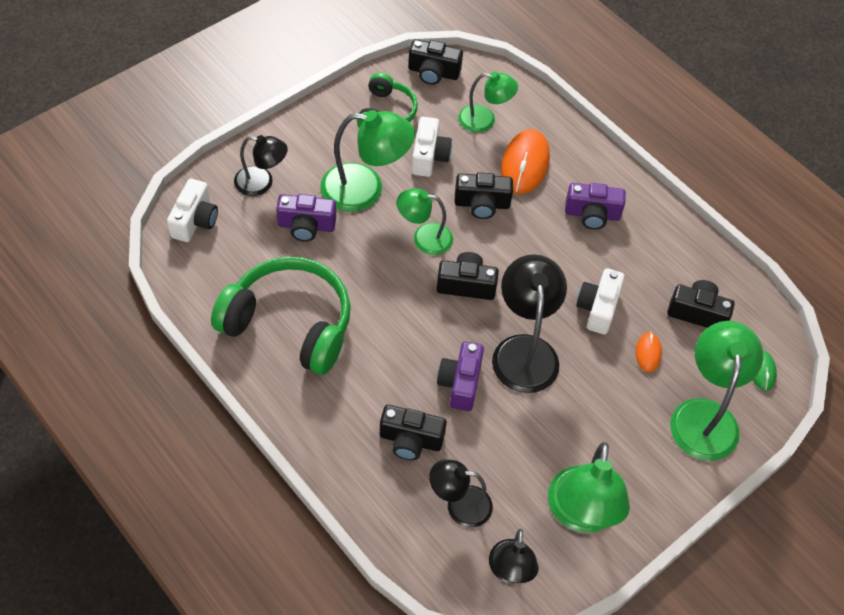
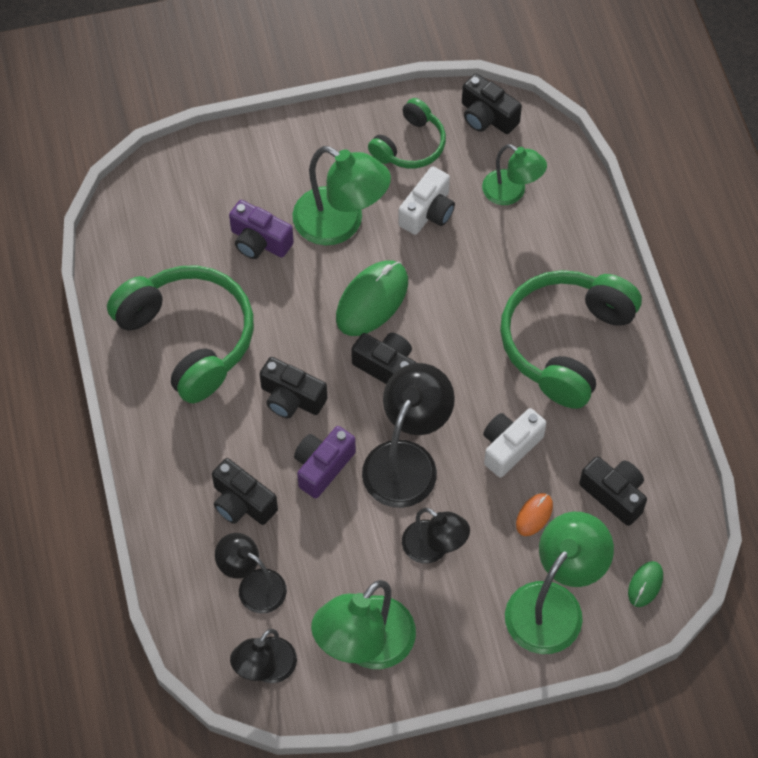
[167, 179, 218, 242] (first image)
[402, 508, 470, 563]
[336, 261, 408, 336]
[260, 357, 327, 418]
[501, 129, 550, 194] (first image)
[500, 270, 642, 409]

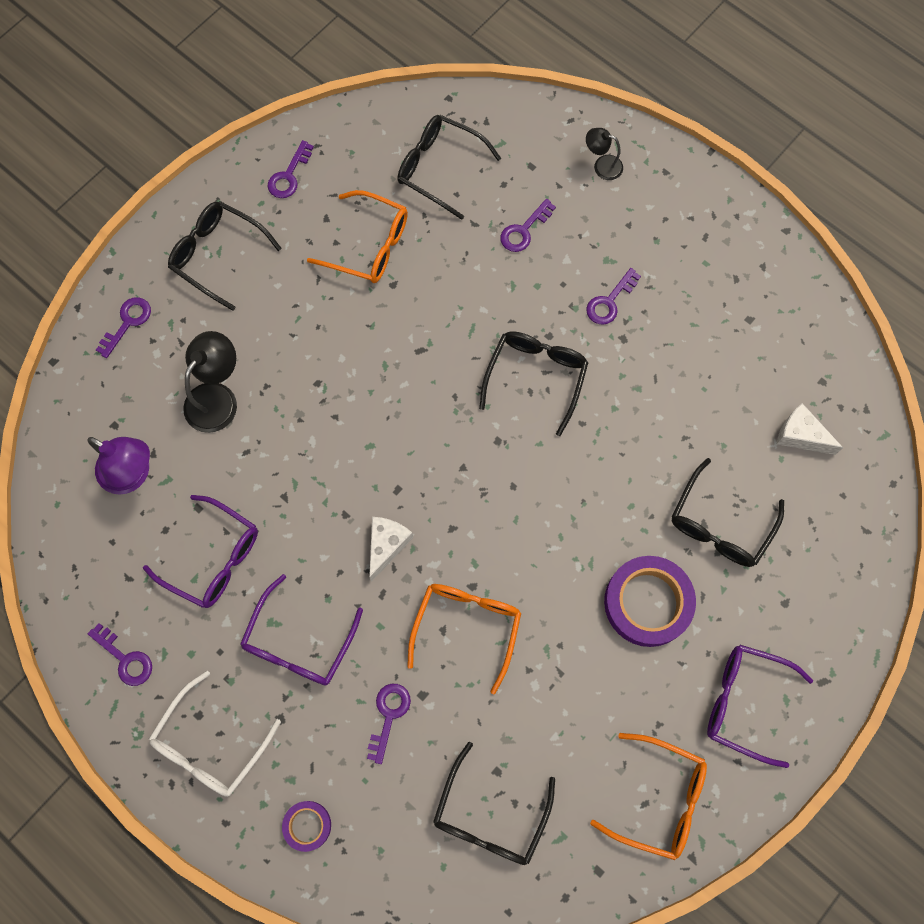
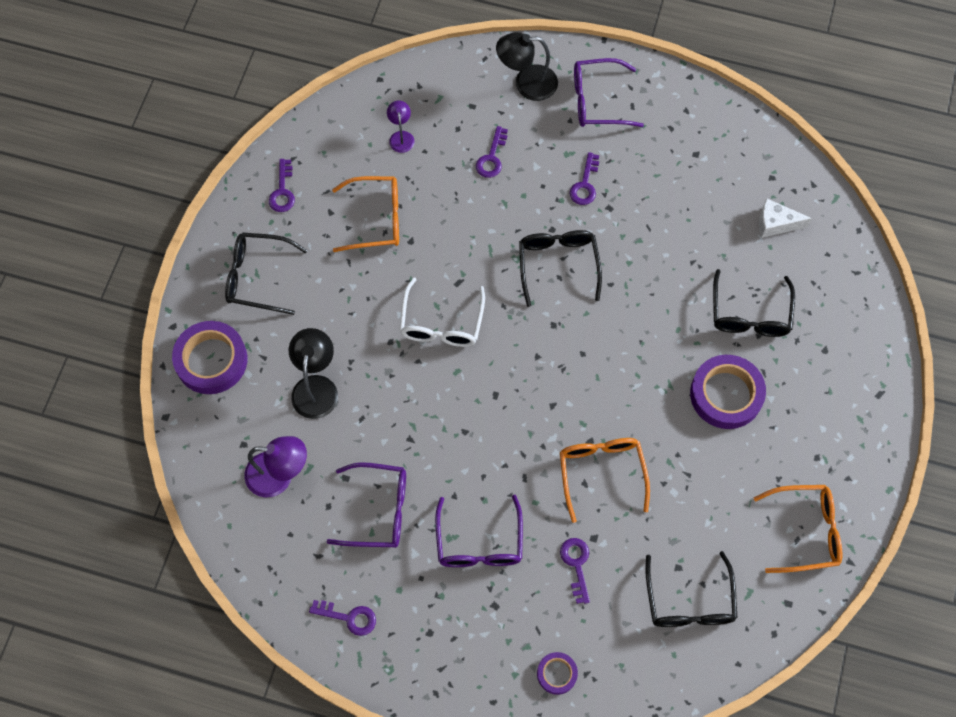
[172, 321, 247, 394]
[399, 277, 485, 347]
[369, 517, 413, 582] (first image)
[387, 101, 415, 153]
[496, 32, 558, 101]
[574, 58, 644, 127]

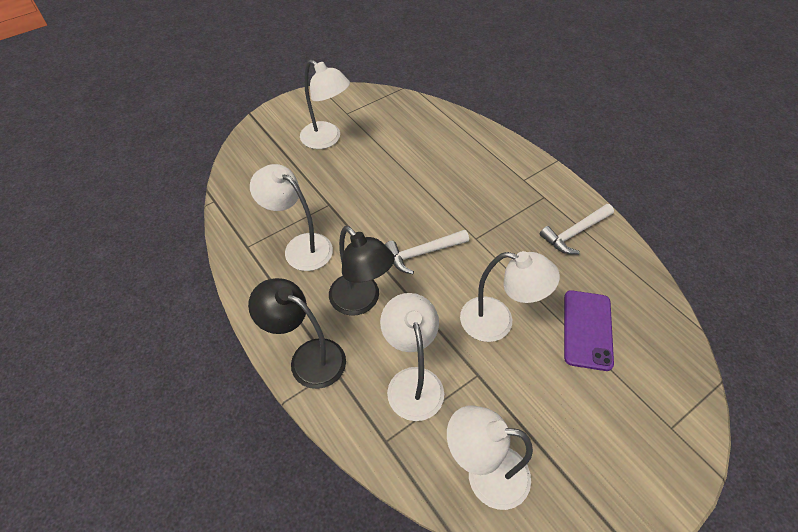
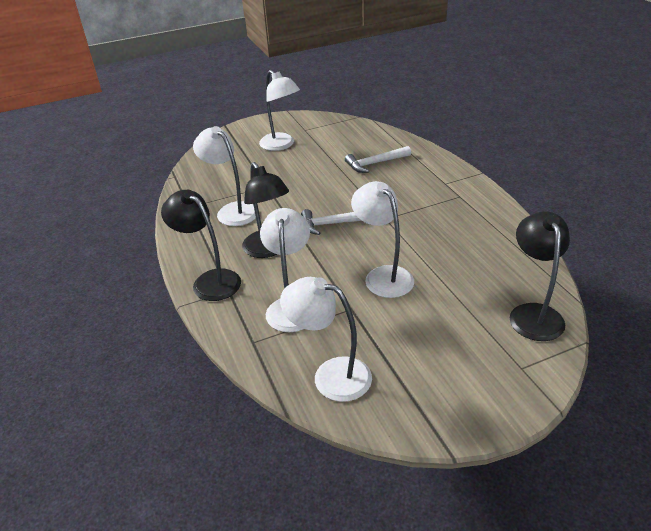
[351, 181, 414, 298]
[345, 146, 411, 173]
[564, 290, 614, 371] (first image)
[510, 211, 570, 341]

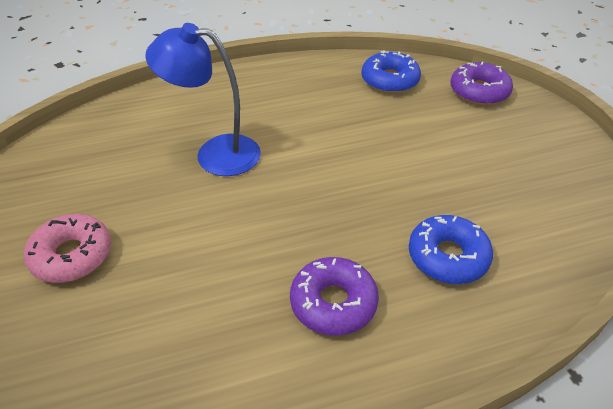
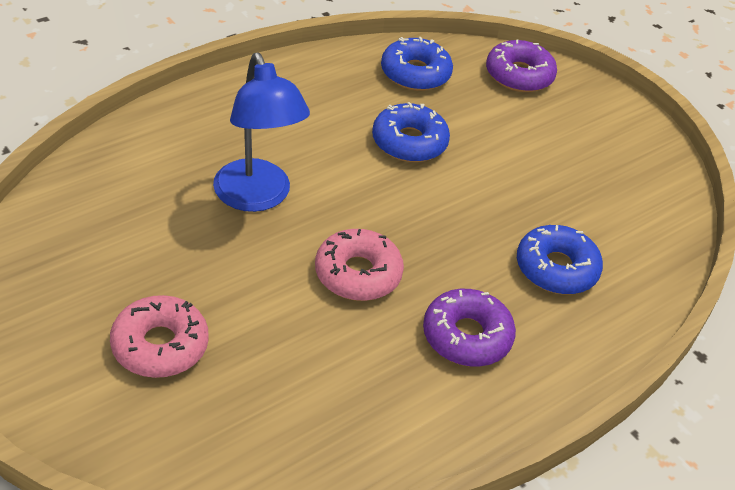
[213, 53, 310, 212]
[315, 229, 404, 301]
[372, 102, 450, 162]

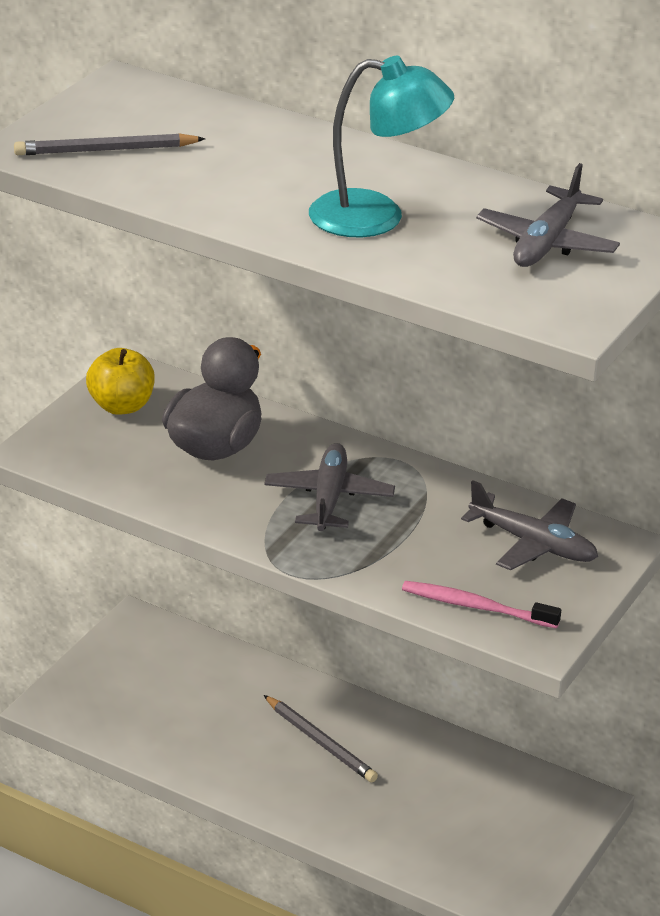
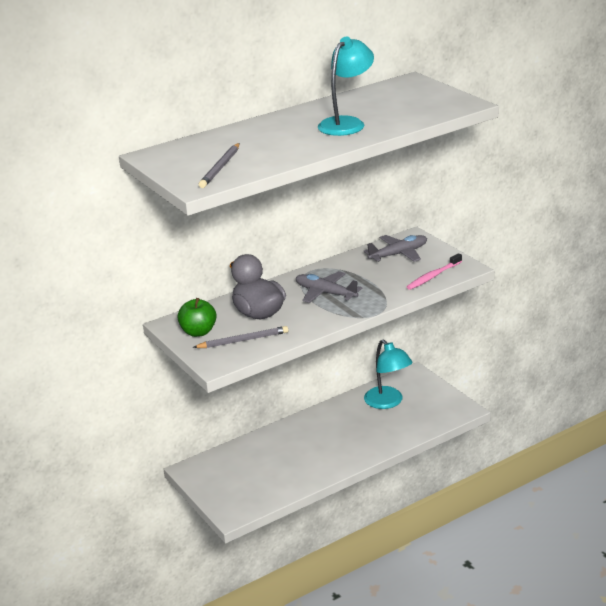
[177, 298, 217, 337]
[193, 326, 288, 348]
[476, 163, 620, 267] (first image)
[364, 340, 413, 409]

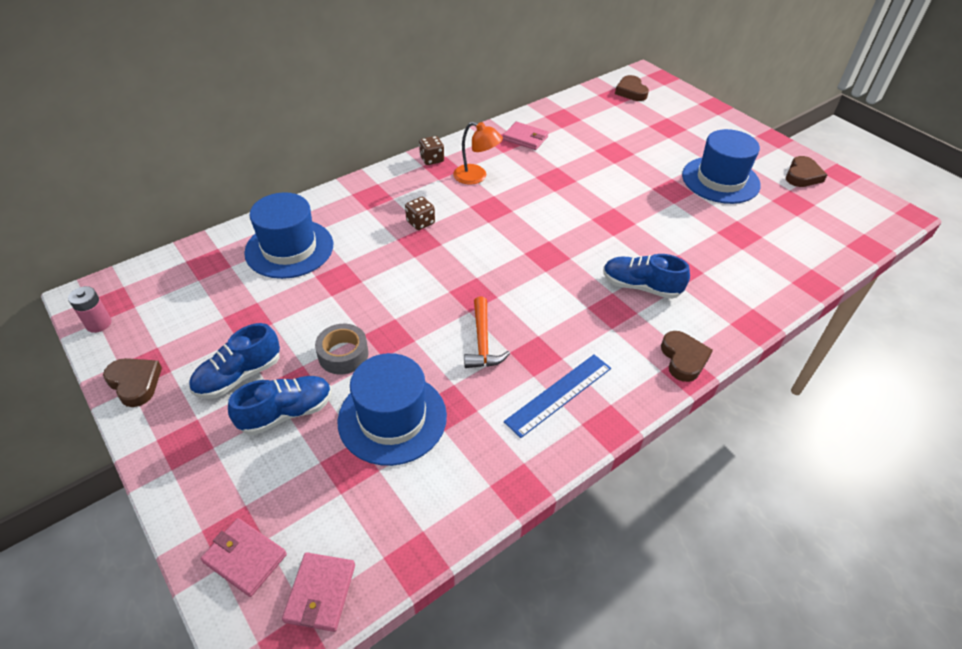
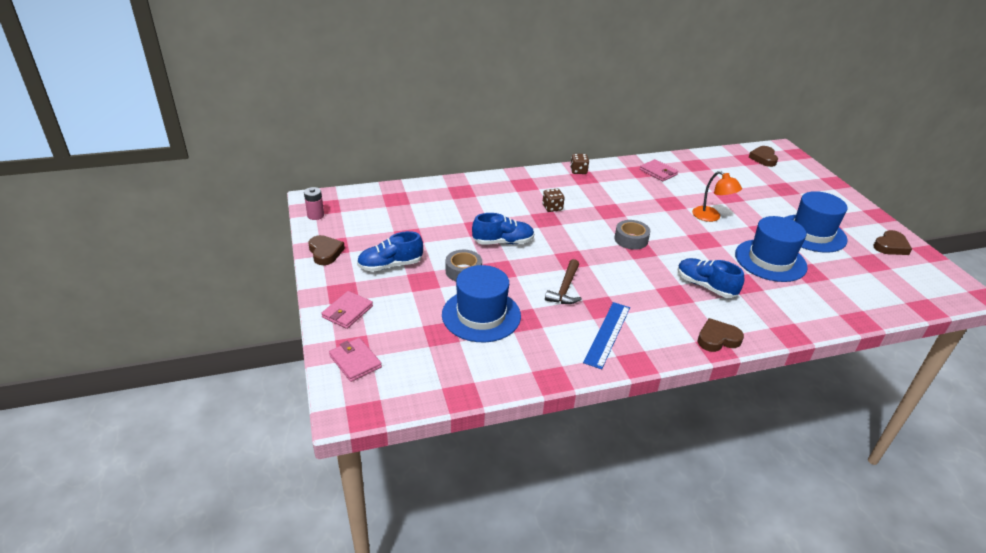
[472, 213, 534, 245]
[735, 216, 808, 282]
[321, 291, 373, 329]
[692, 171, 742, 222]
[545, 259, 582, 304]
[583, 302, 630, 369]
[697, 318, 744, 352]
[614, 220, 650, 250]

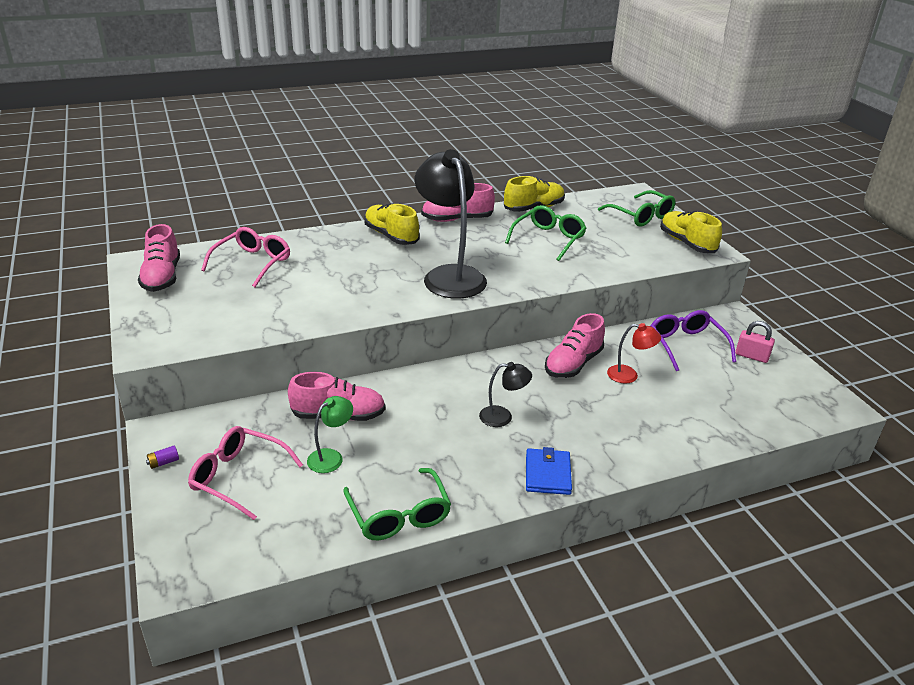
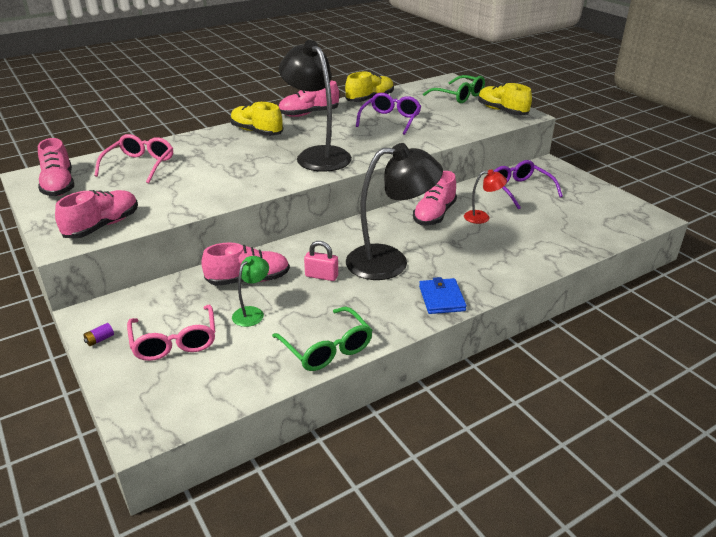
[127, 305, 215, 361]
[346, 143, 443, 280]
[356, 93, 421, 135]
[304, 241, 338, 281]
[55, 190, 138, 239]

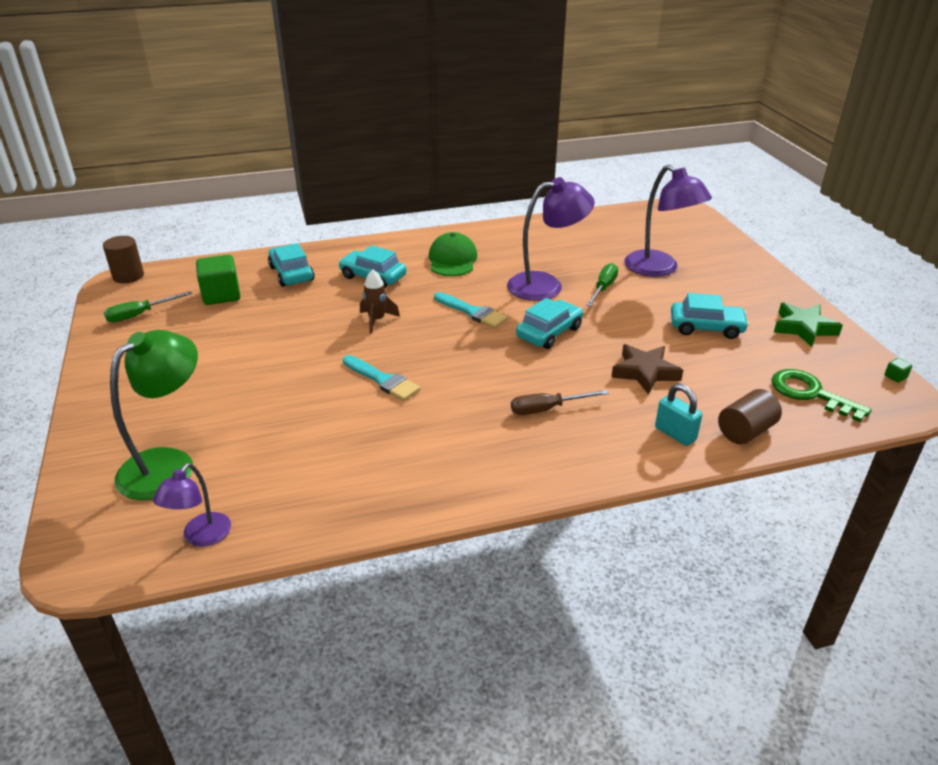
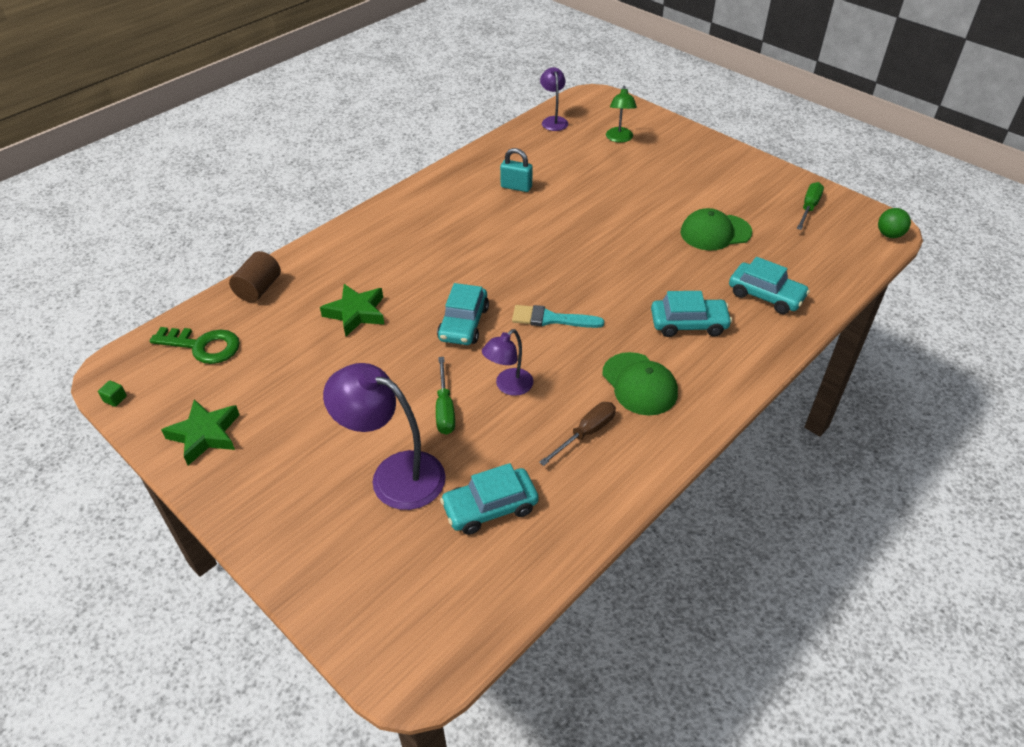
[878, 208, 911, 238]
[606, 86, 637, 143]
[196, 255, 240, 305] (first image)
[343, 355, 421, 401] (first image)
[360, 269, 400, 334] (first image)
[482, 329, 533, 396]
[539, 402, 616, 466]
[320, 284, 385, 336]
[500, 148, 533, 192]
[440, 463, 539, 535]
[681, 208, 752, 250]

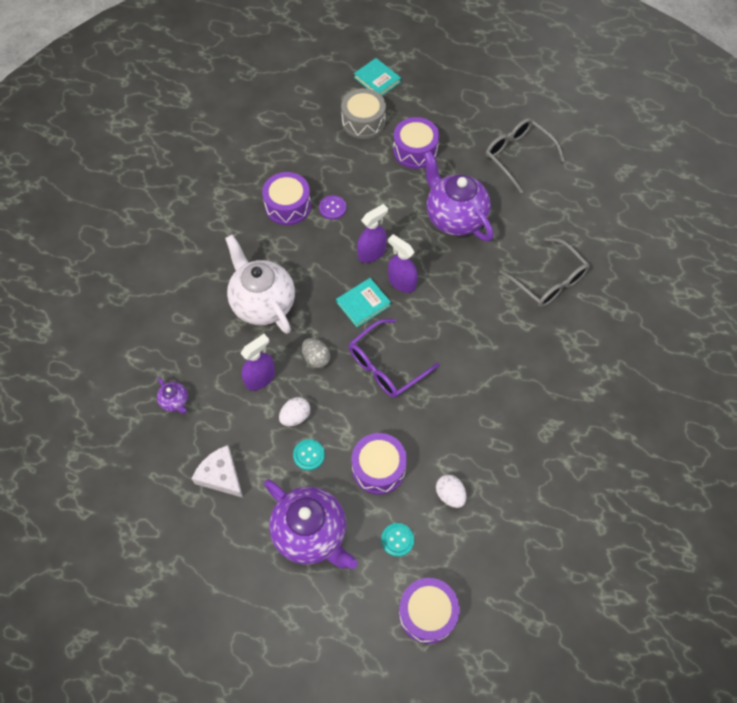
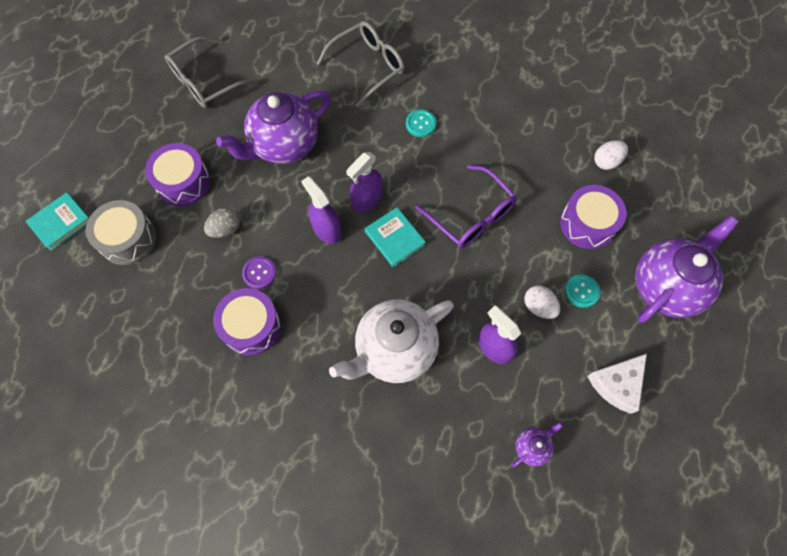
[204, 208, 240, 238]
[406, 109, 436, 137]
[399, 578, 460, 644] (first image)

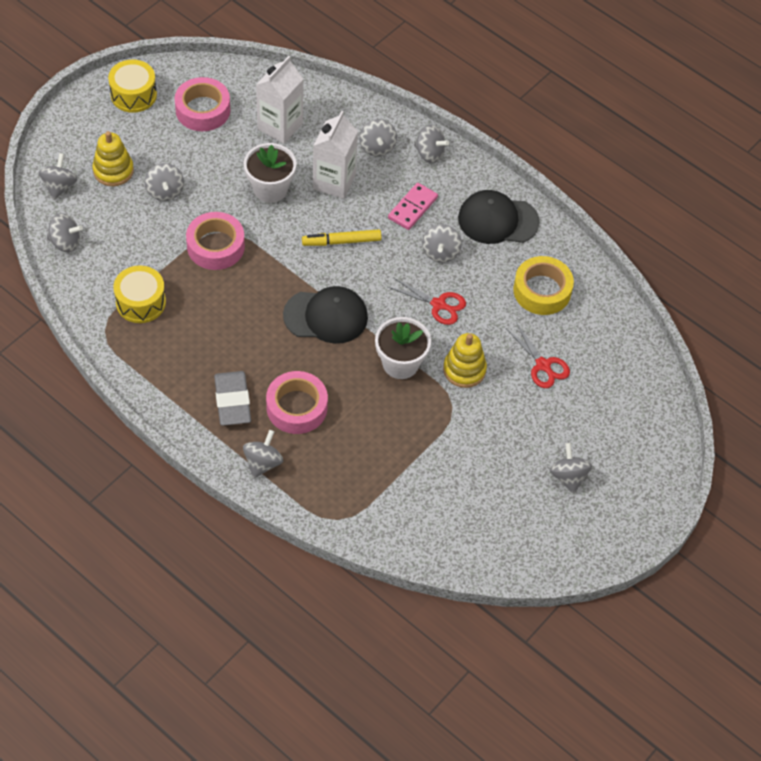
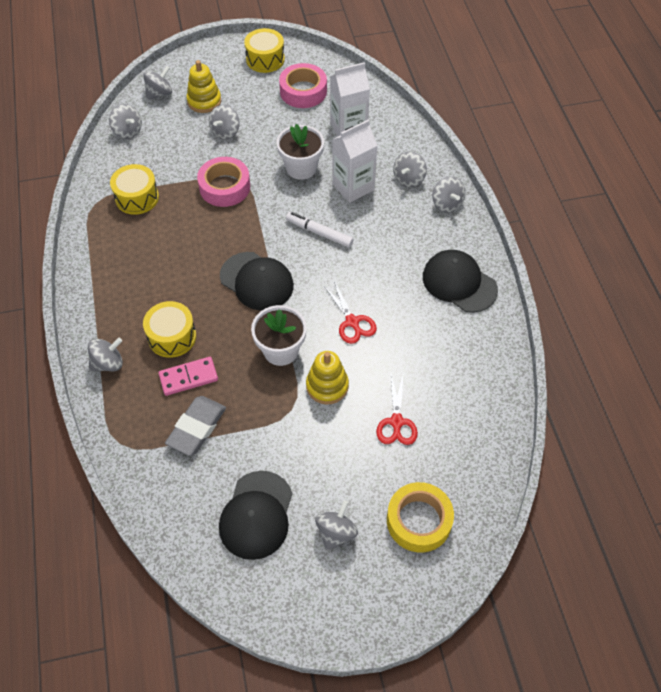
[165, 396, 226, 456]
[143, 301, 196, 358]
[286, 212, 354, 247]
[158, 357, 218, 396]
[422, 224, 462, 263] (first image)
[387, 482, 454, 553]
[219, 471, 292, 560]

